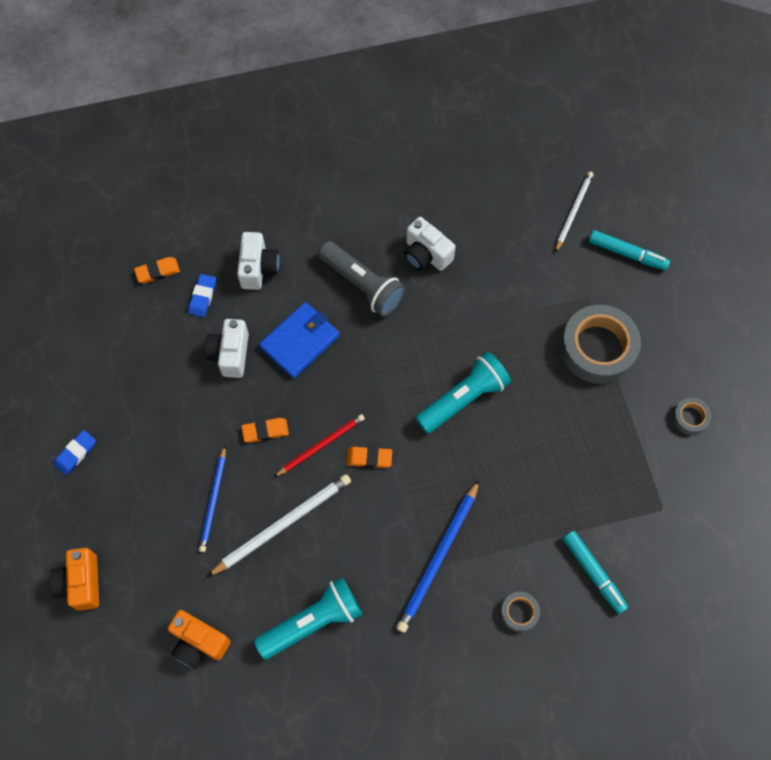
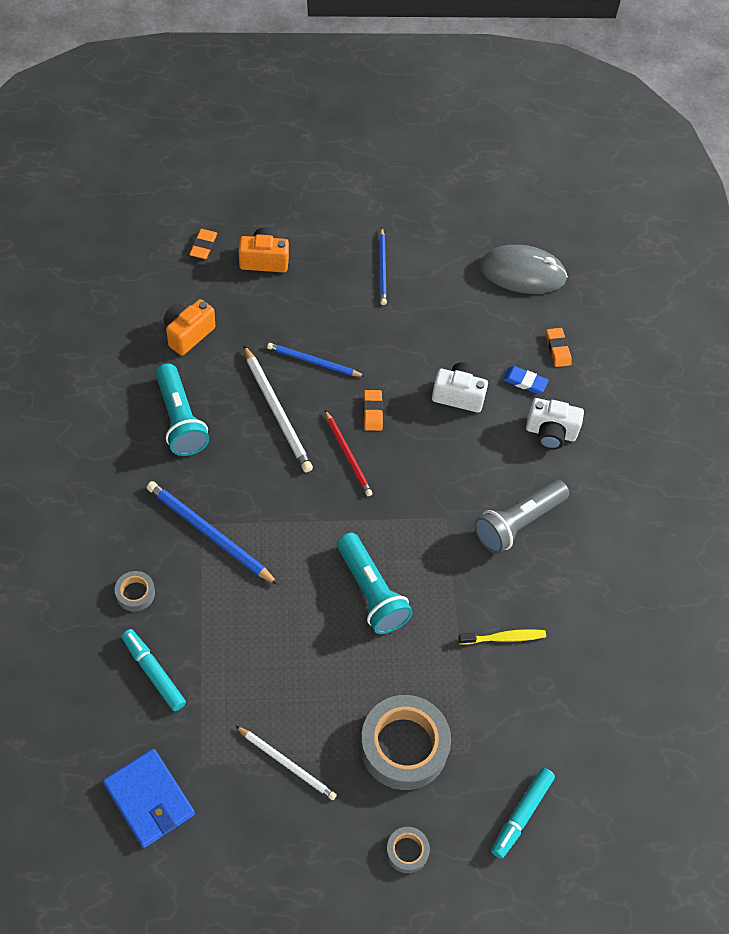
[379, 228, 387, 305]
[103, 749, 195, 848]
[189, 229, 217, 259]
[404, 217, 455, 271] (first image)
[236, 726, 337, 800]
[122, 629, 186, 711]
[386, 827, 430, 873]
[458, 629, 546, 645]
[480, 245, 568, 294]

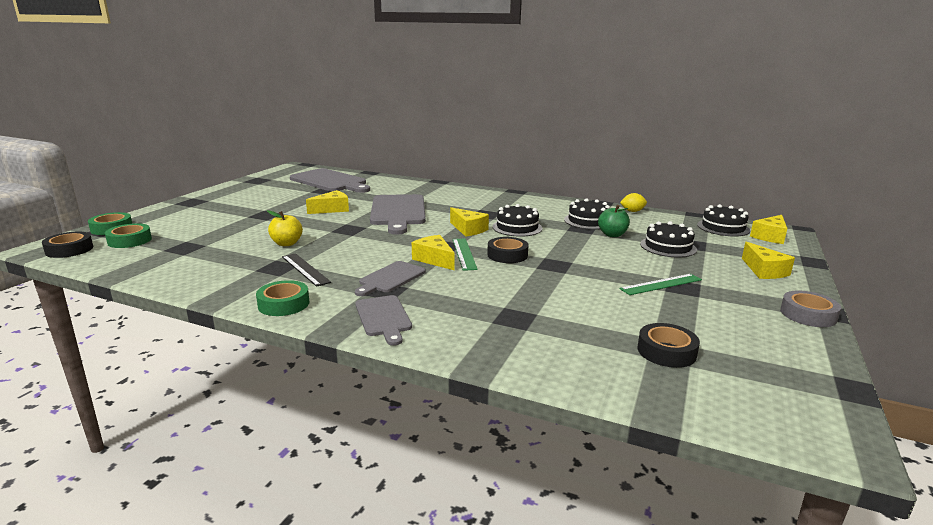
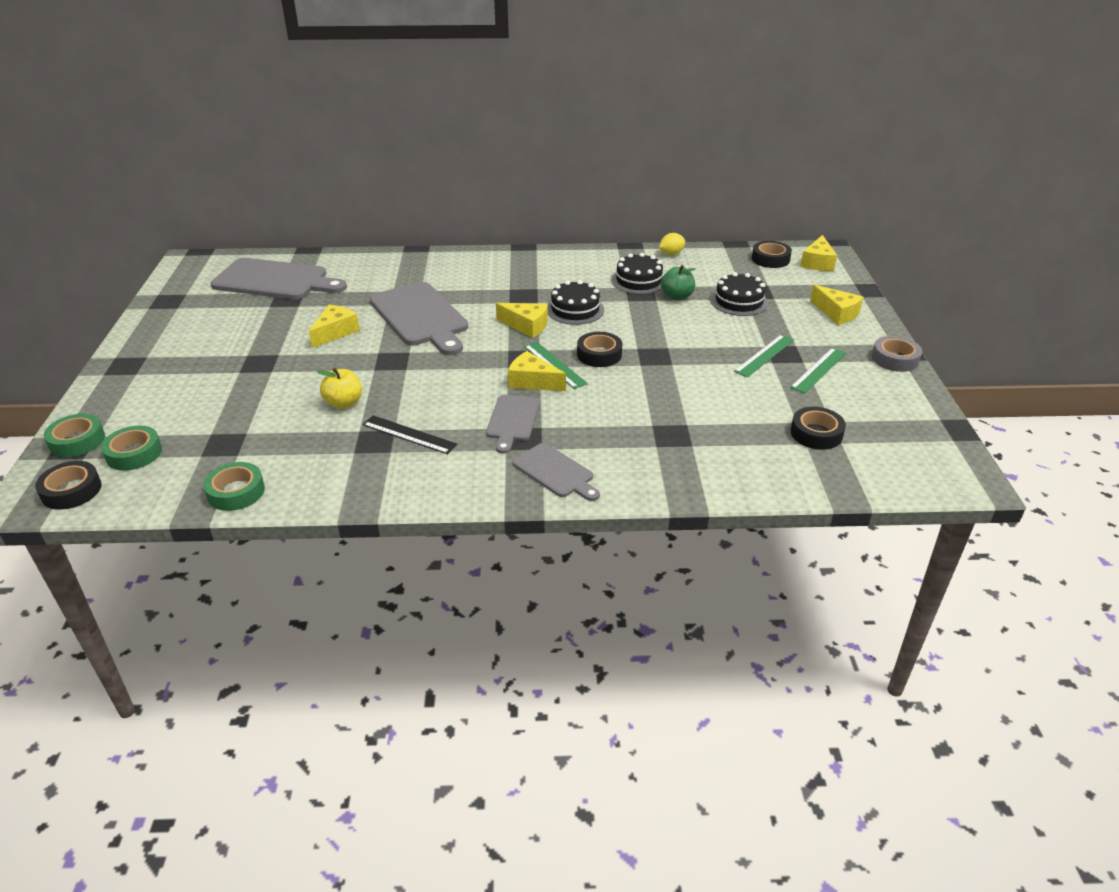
[203, 462, 265, 511]
[752, 241, 792, 268]
[790, 348, 846, 393]

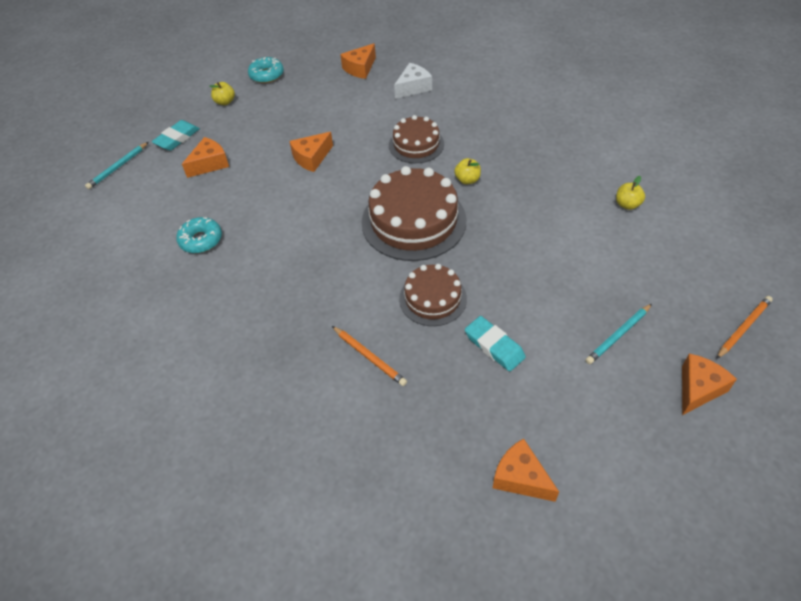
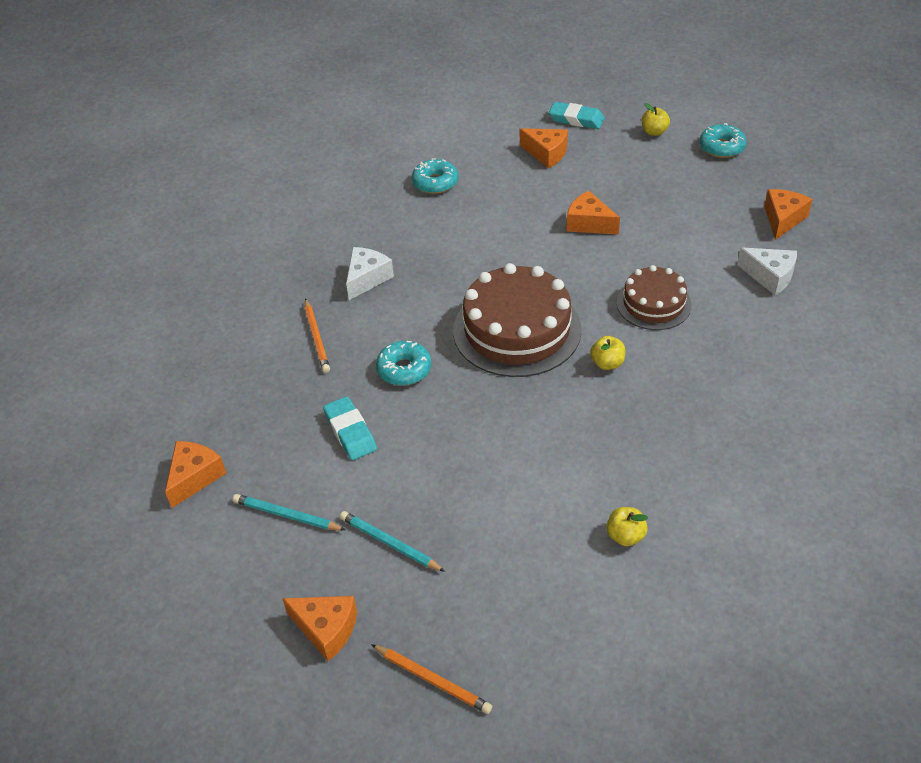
[233, 494, 346, 531]
[305, 298, 330, 373]
[764, 189, 813, 240]
[376, 341, 431, 386]
[323, 396, 377, 460]
[346, 247, 394, 300]

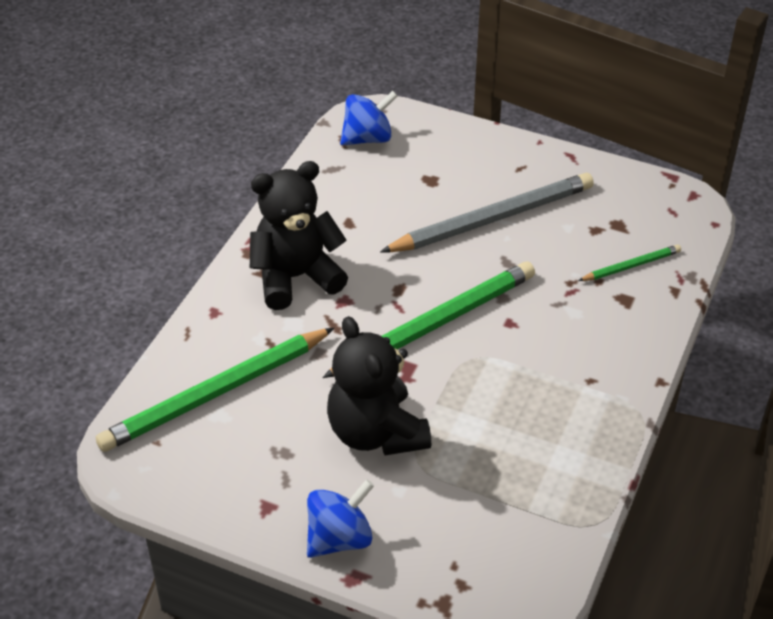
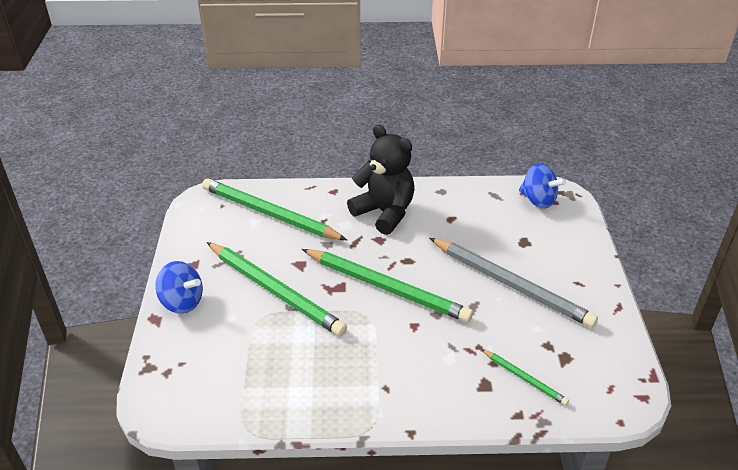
[207, 242, 347, 336]

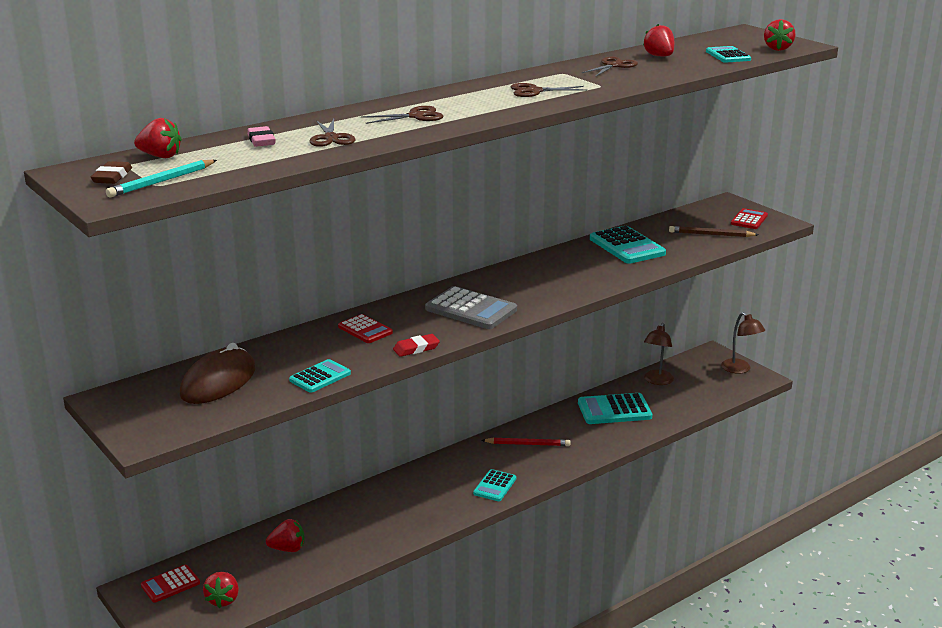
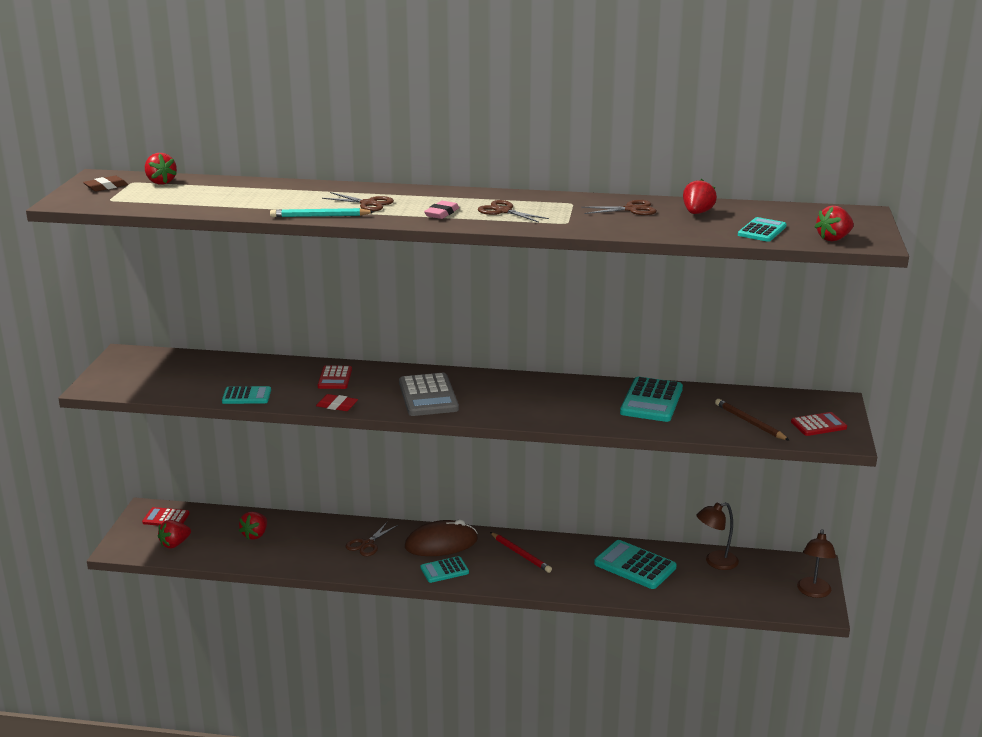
[270, 208, 374, 217]
[405, 519, 478, 556]
[424, 201, 459, 219]
[239, 512, 267, 540]
[346, 522, 398, 556]

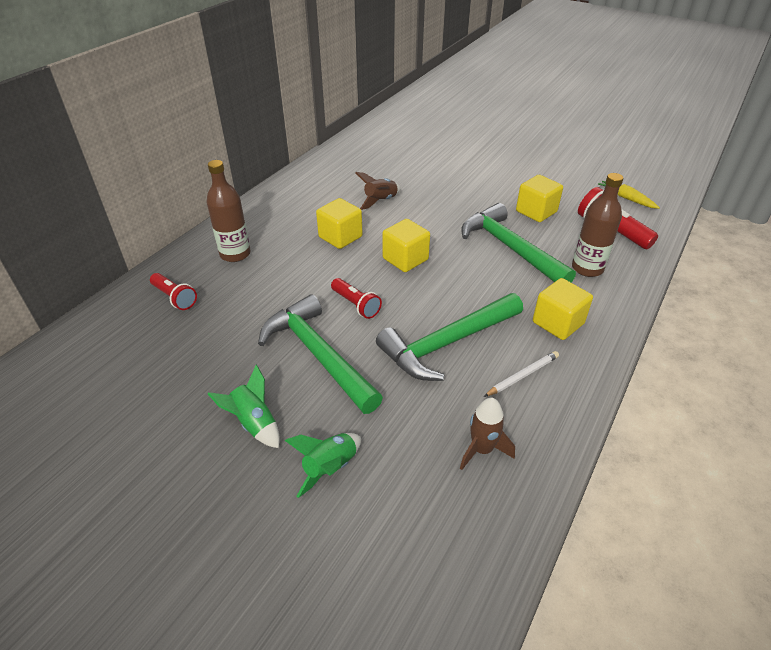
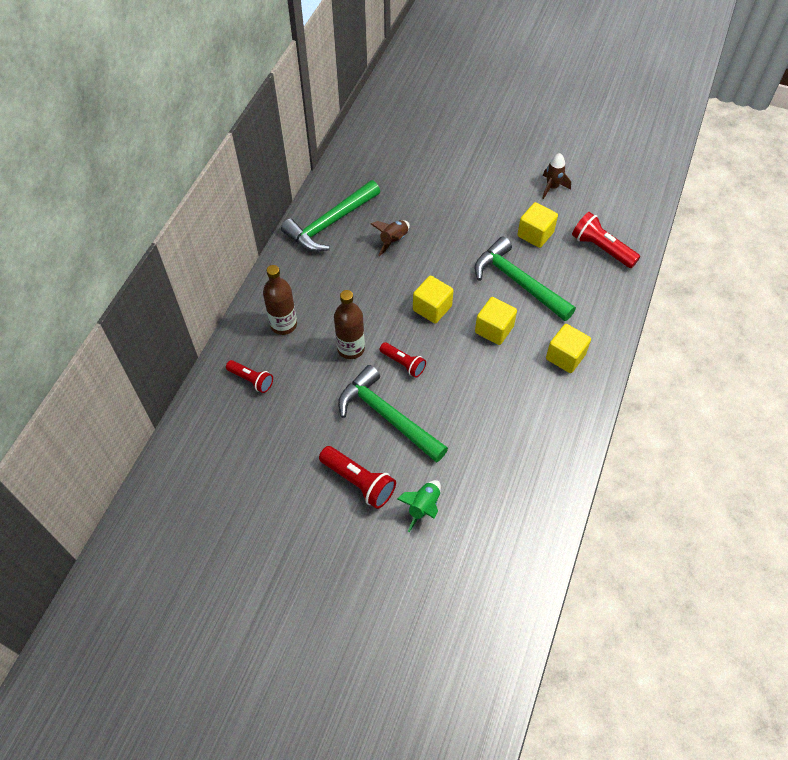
[319, 446, 396, 509]
[475, 297, 517, 345]
[281, 180, 380, 252]
[543, 153, 571, 199]
[484, 351, 559, 397] (first image)
[334, 290, 365, 359]
[598, 181, 660, 209] (first image)

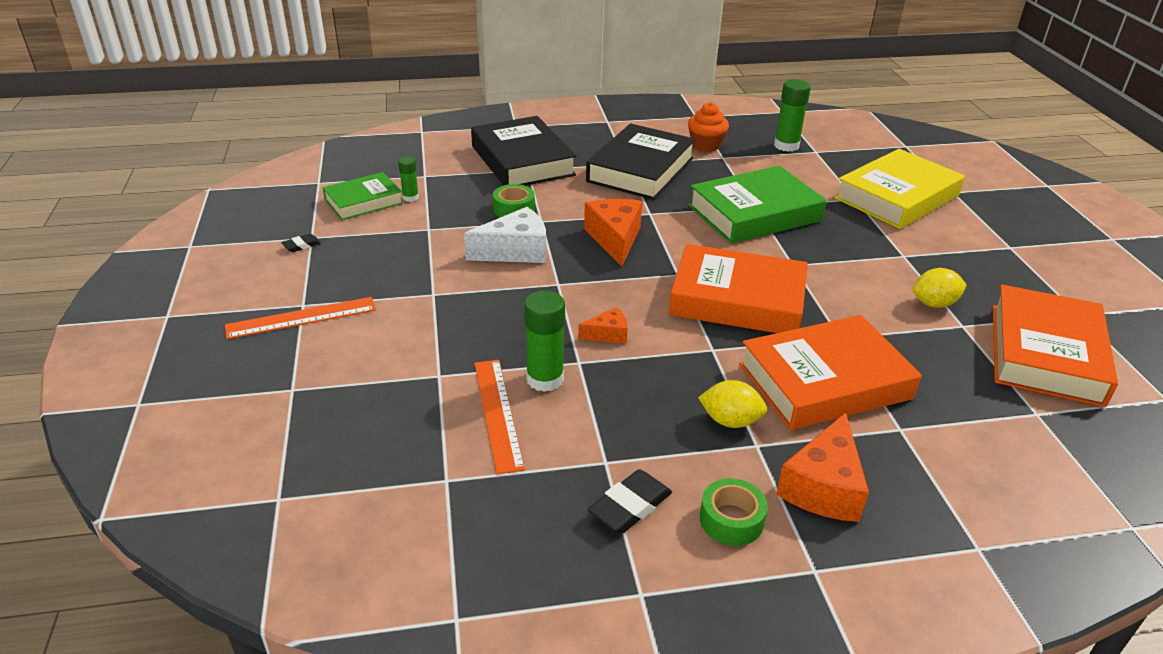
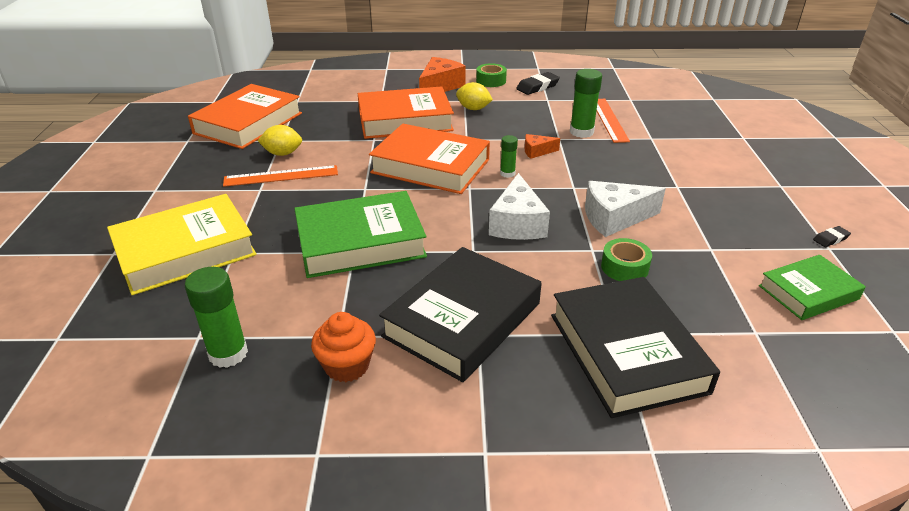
[223, 165, 338, 187]
[500, 135, 518, 178]
[489, 173, 550, 240]

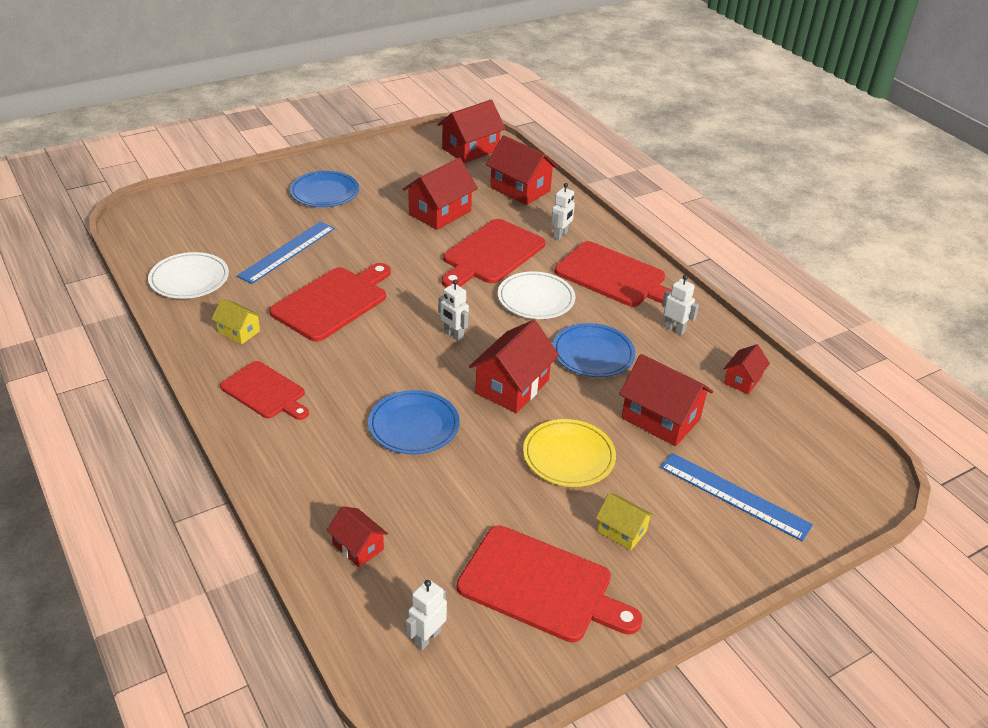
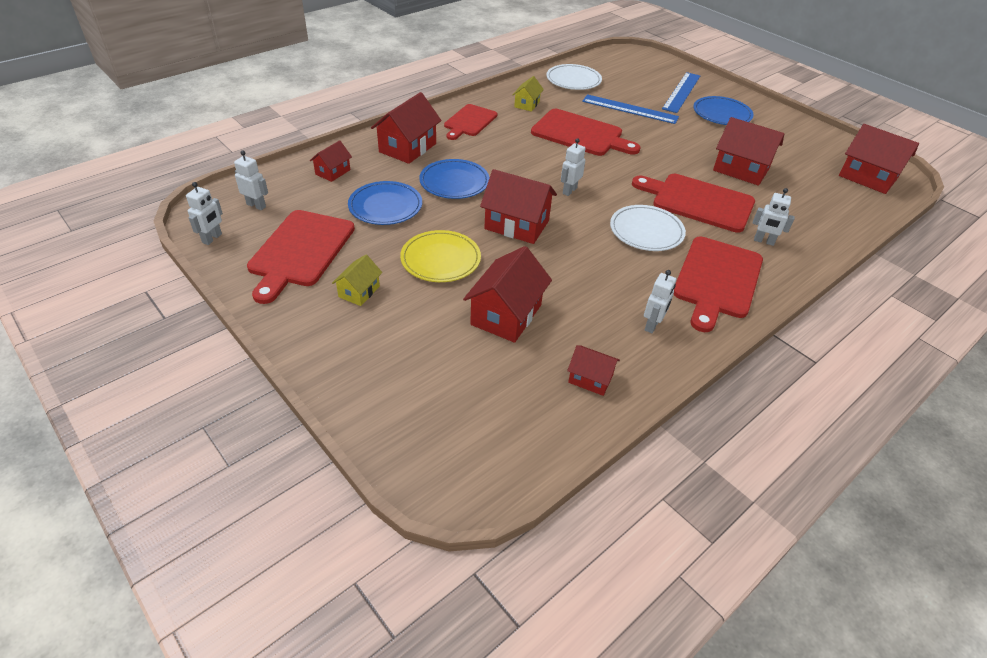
[371, 92, 442, 164]
[348, 181, 422, 225]
[662, 72, 700, 113]
[186, 182, 223, 245]

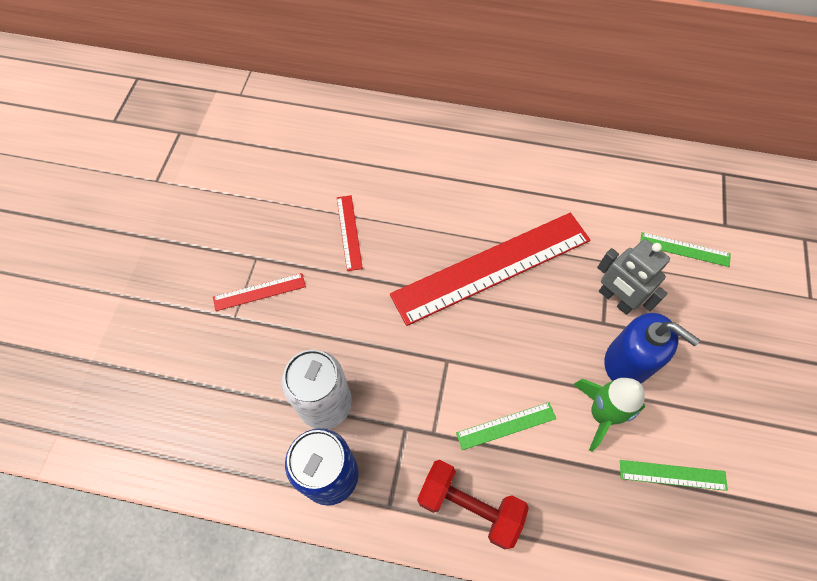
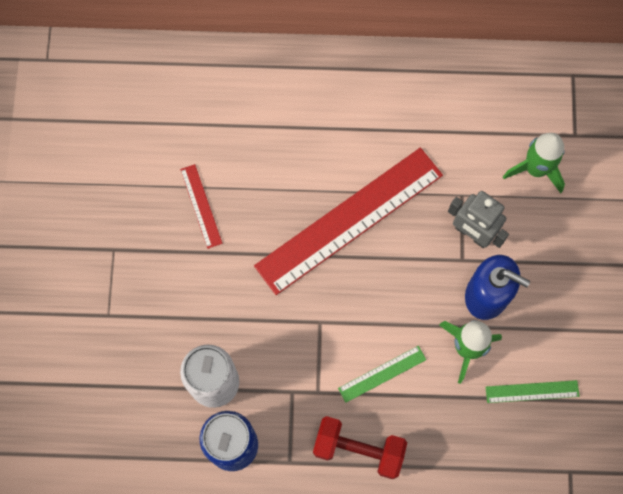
[213, 273, 306, 311] (first image)
[503, 133, 565, 193]

